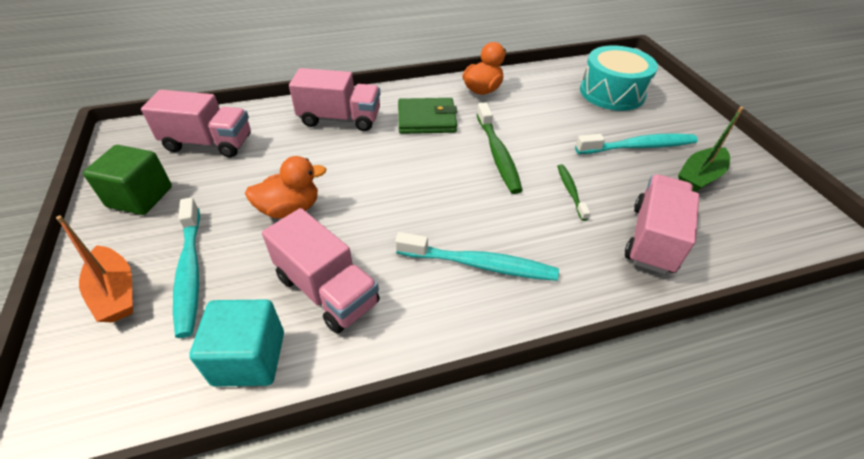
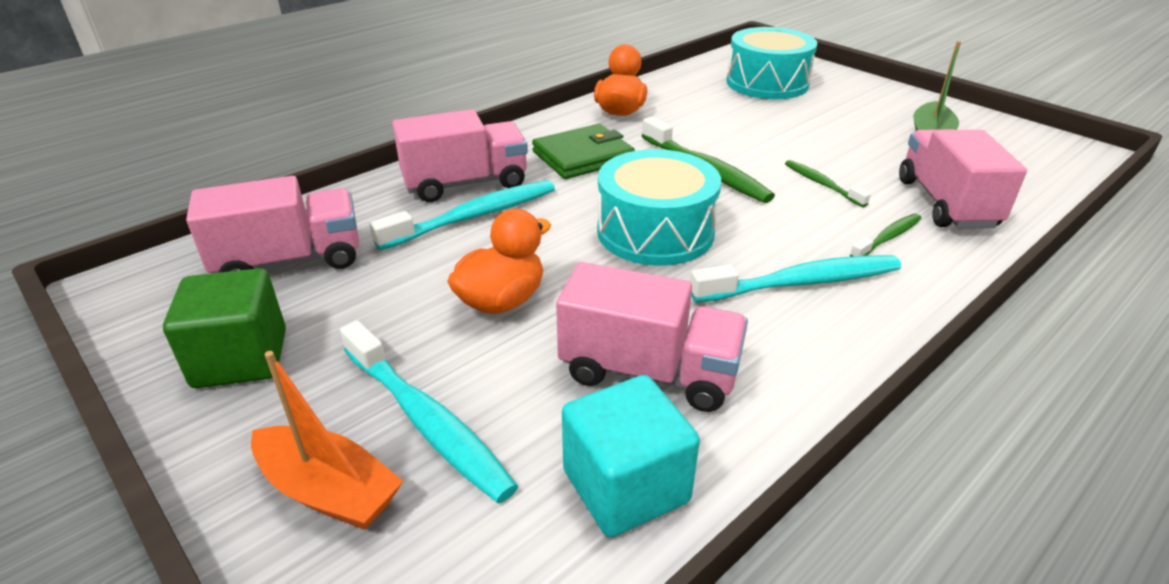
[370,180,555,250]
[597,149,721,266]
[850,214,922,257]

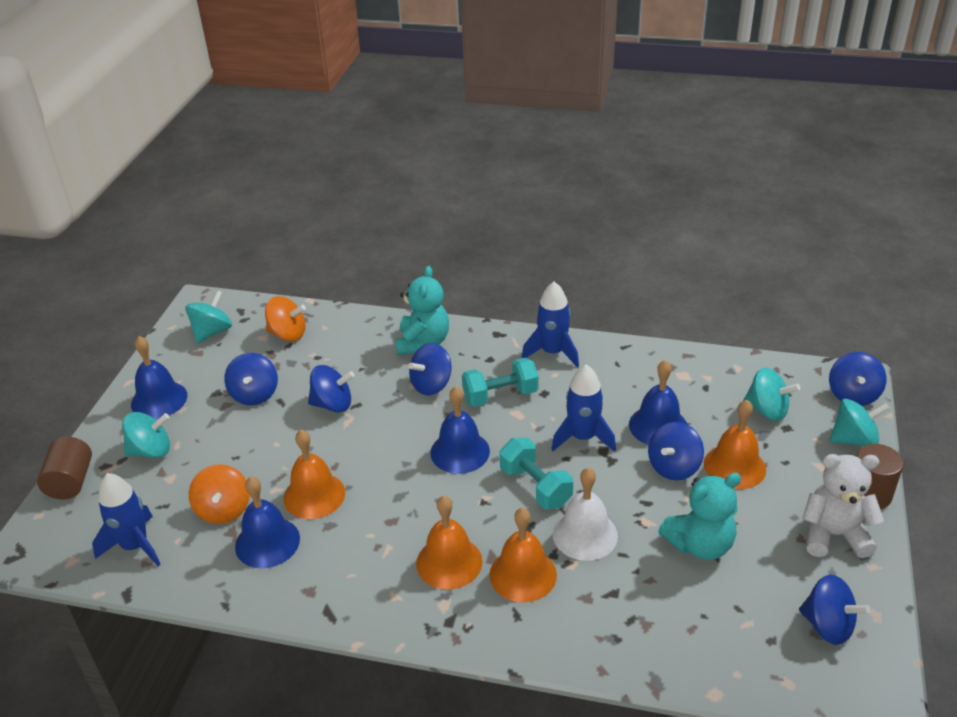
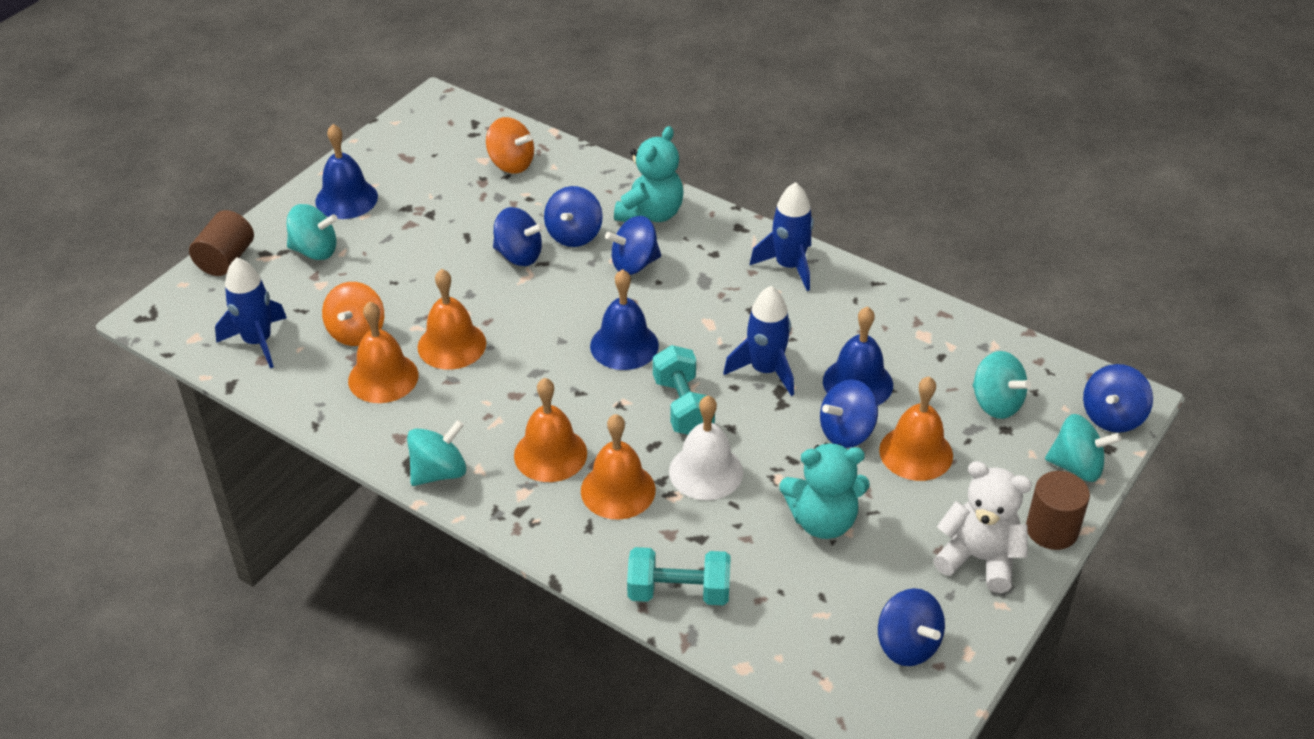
[348,301,419,403]
[407,420,466,486]
[544,186,603,247]
[627,547,731,605]

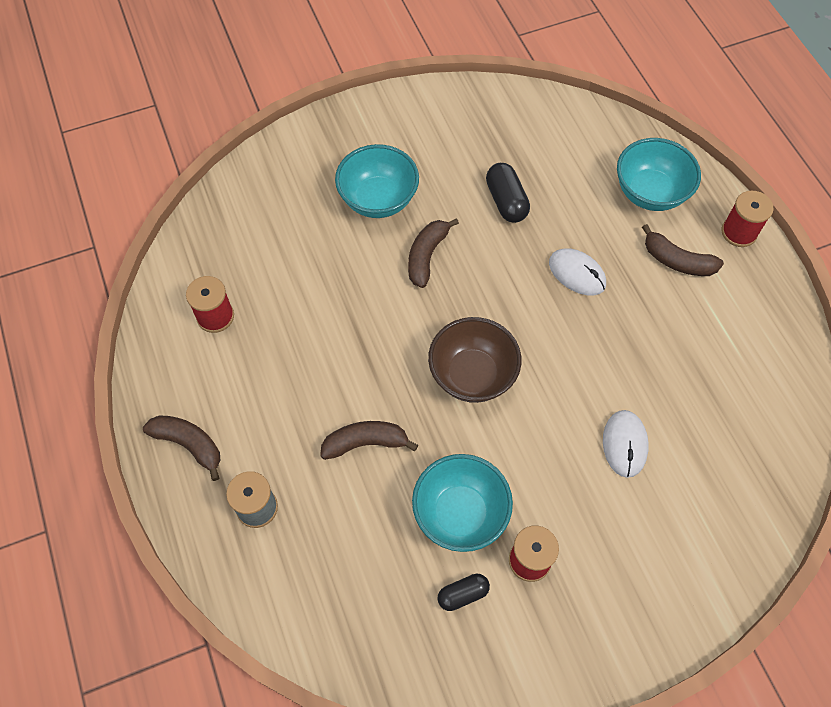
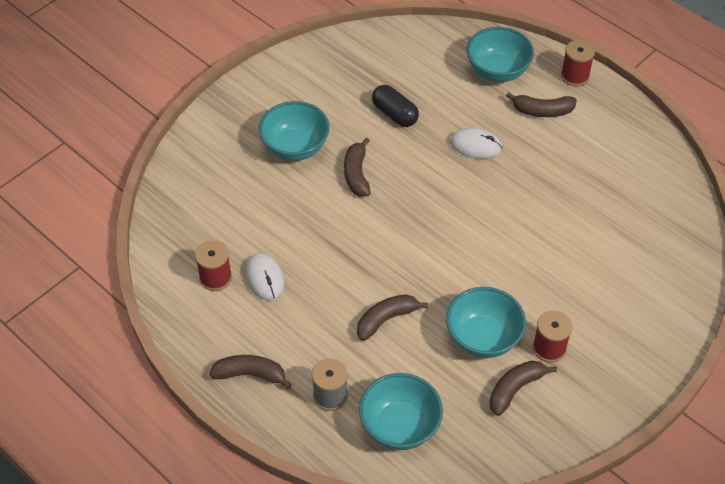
[245,253,285,301]
[359,373,443,450]
[489,361,557,416]
[428,317,522,403] (first image)

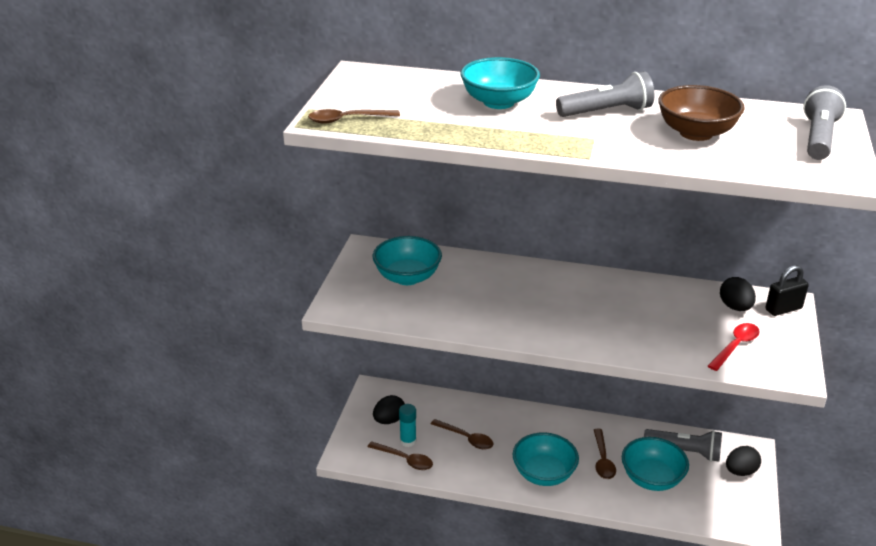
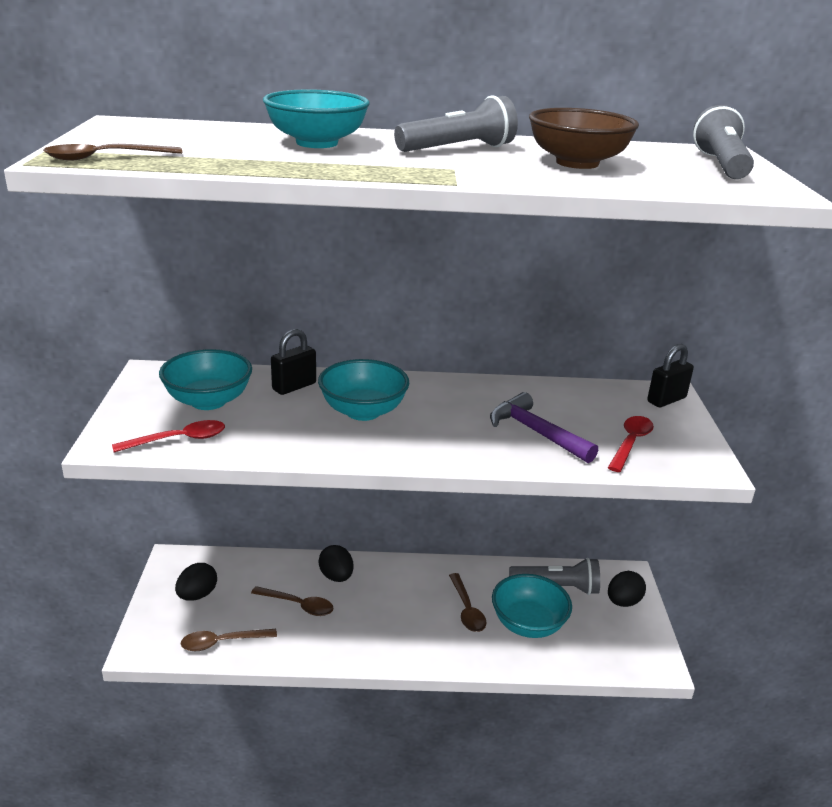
[112,420,225,452]
[180,629,277,651]
[271,329,316,395]
[318,359,409,421]
[319,545,354,582]
[490,392,598,463]
[399,404,417,447] (first image)

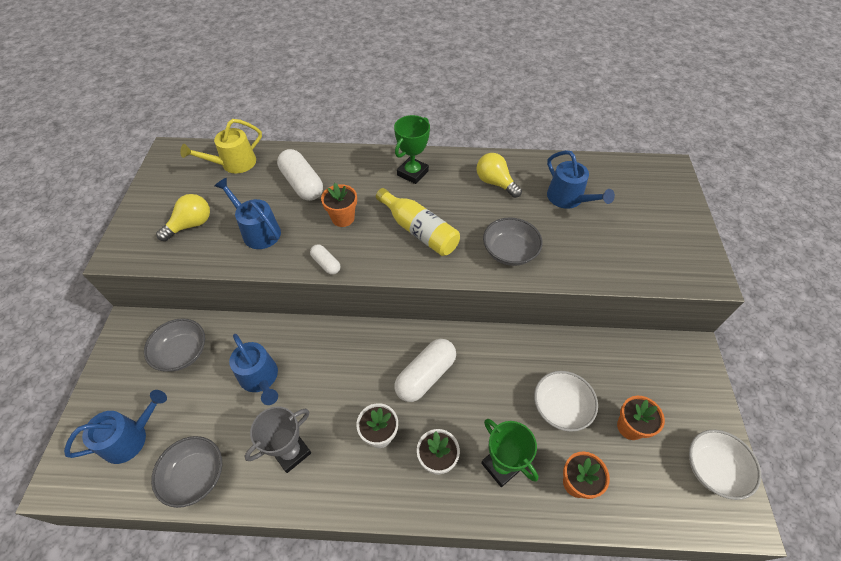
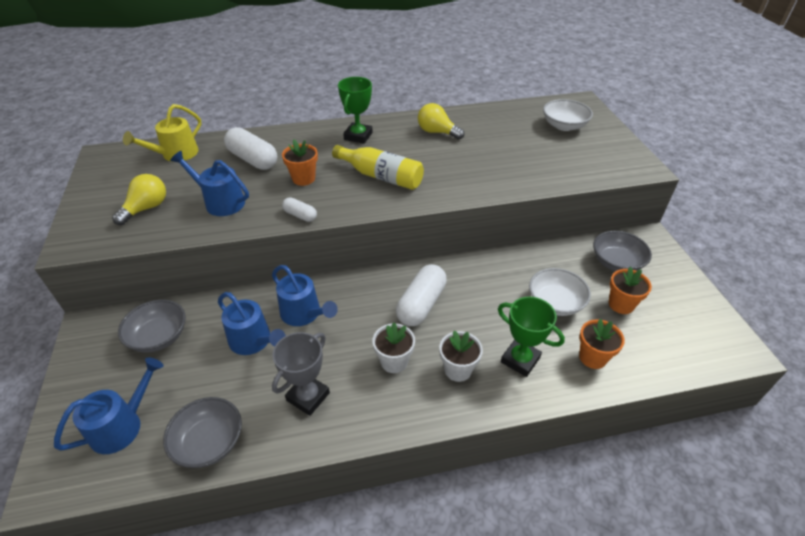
[272,265,338,326]
[543,99,593,131]
[593,231,652,271]

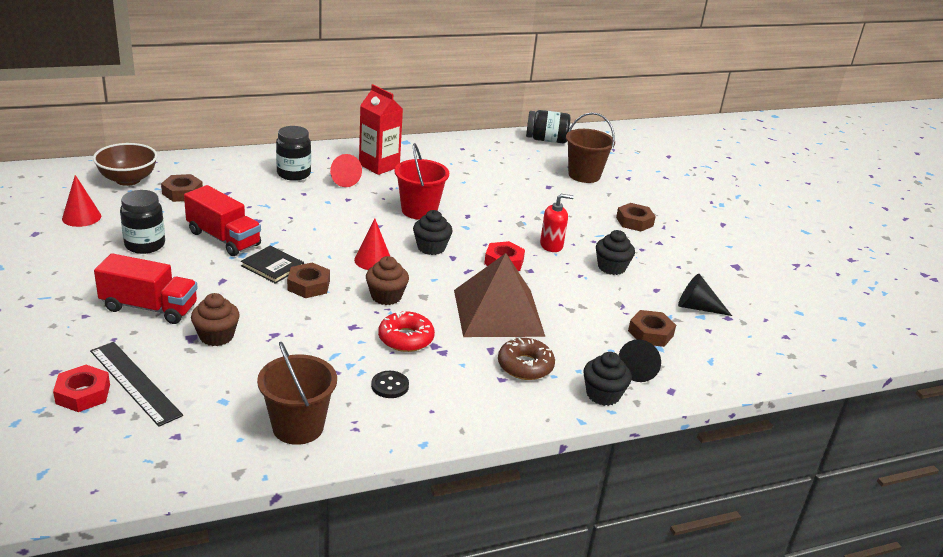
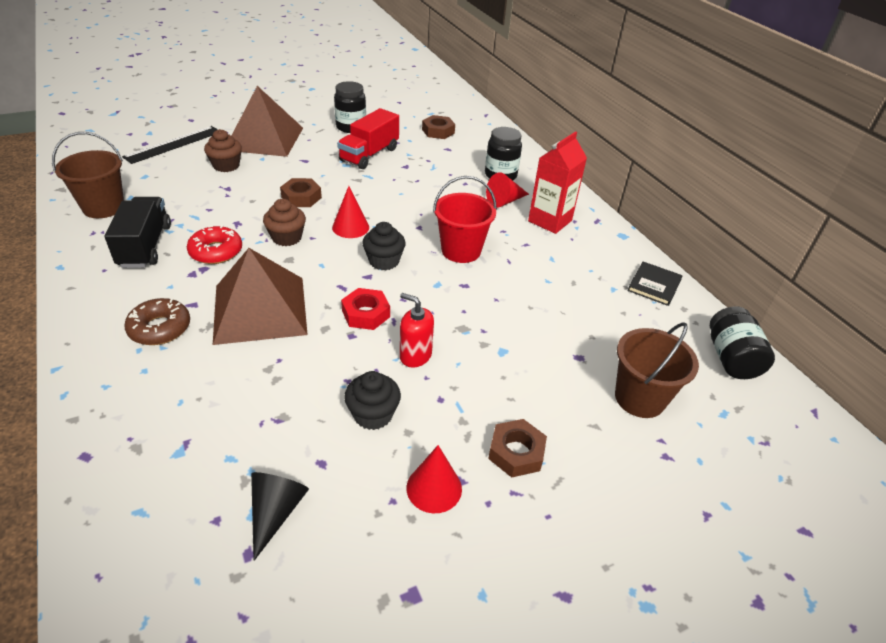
[104,197,171,268]
[231,86,303,157]
[400,293,434,368]
[407,445,462,513]
[627,262,682,306]
[53,365,110,412] (first image)
[93,143,158,186] (first image)
[583,352,632,406] (first image)
[619,339,661,382] (first image)
[628,310,676,347] (first image)

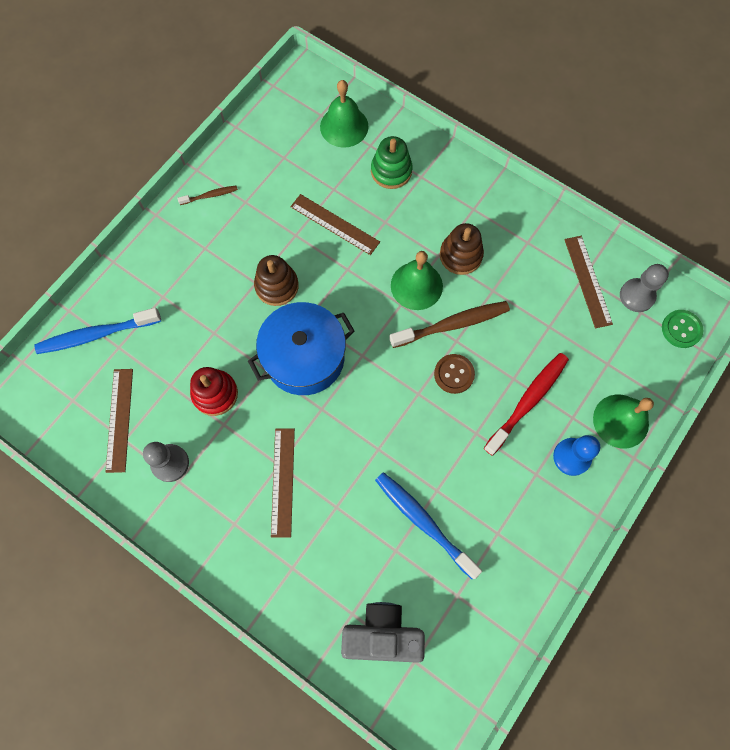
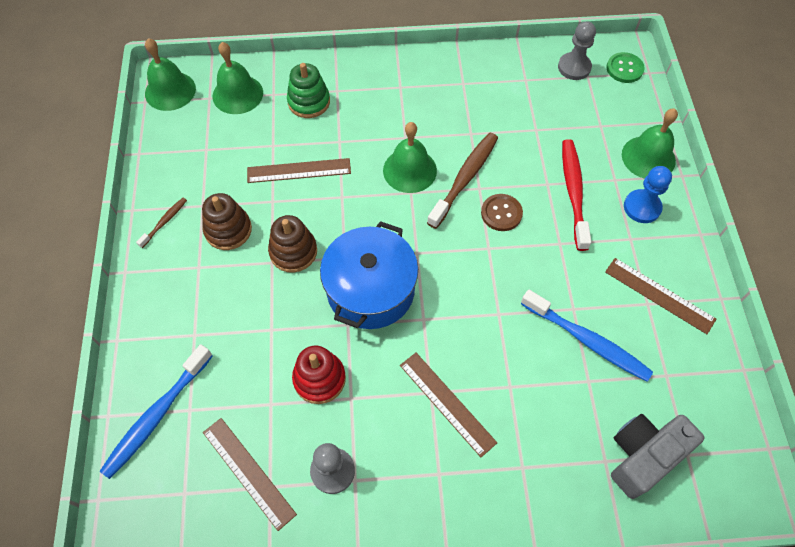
[145,38,196,111]
[202,193,252,250]
[521,290,653,382]
[605,258,716,334]

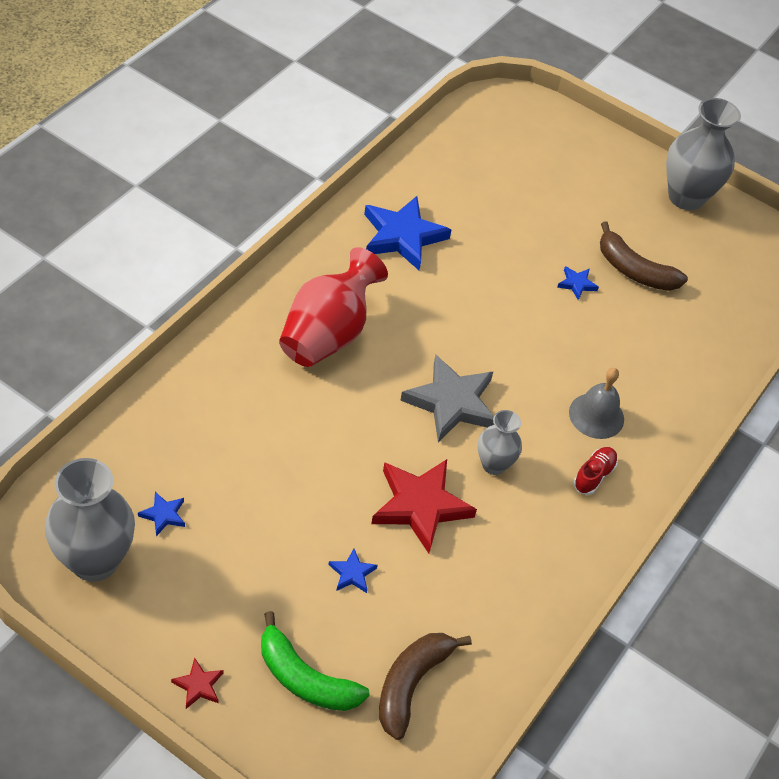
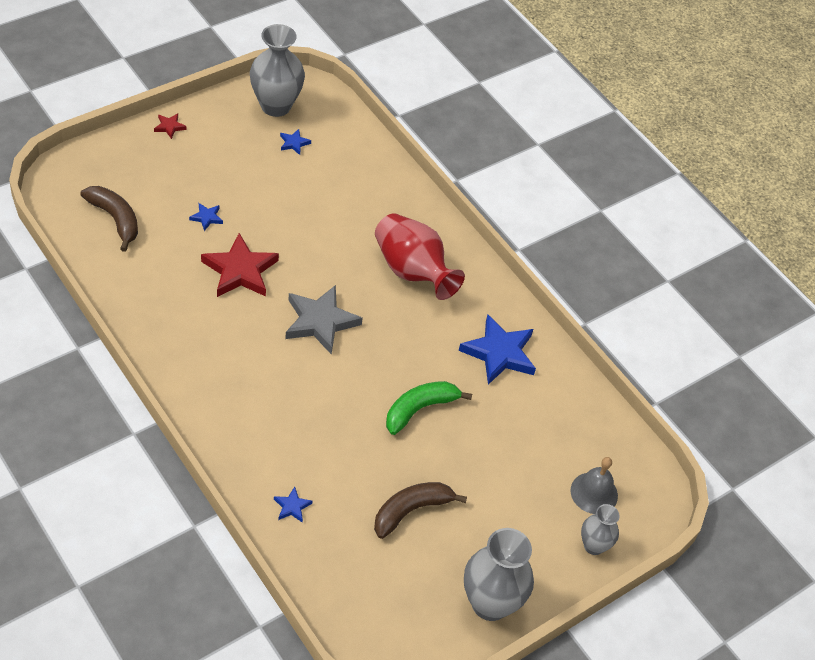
[274,487,313,522]
[386,381,472,435]
[570,457,618,514]
[581,504,620,555]
[573,447,618,495] (first image)

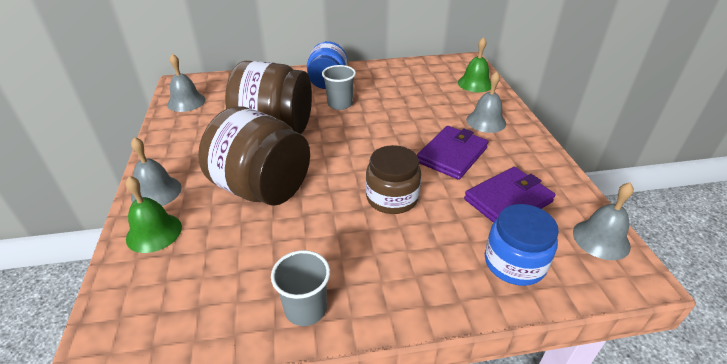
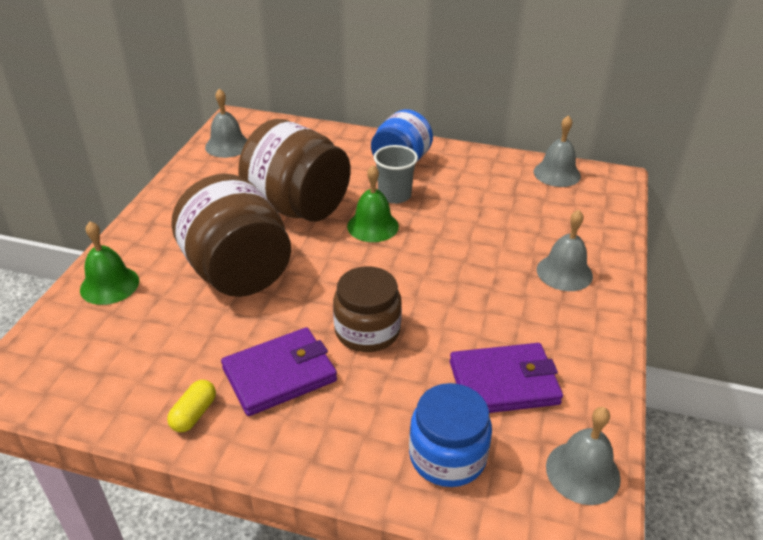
[167,380,216,432]
[221,327,337,416]
[347,165,399,242]
[533,115,581,187]

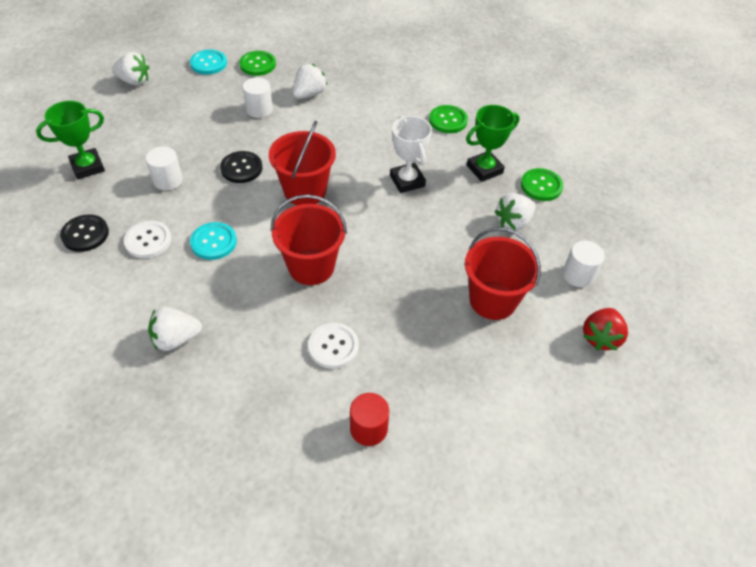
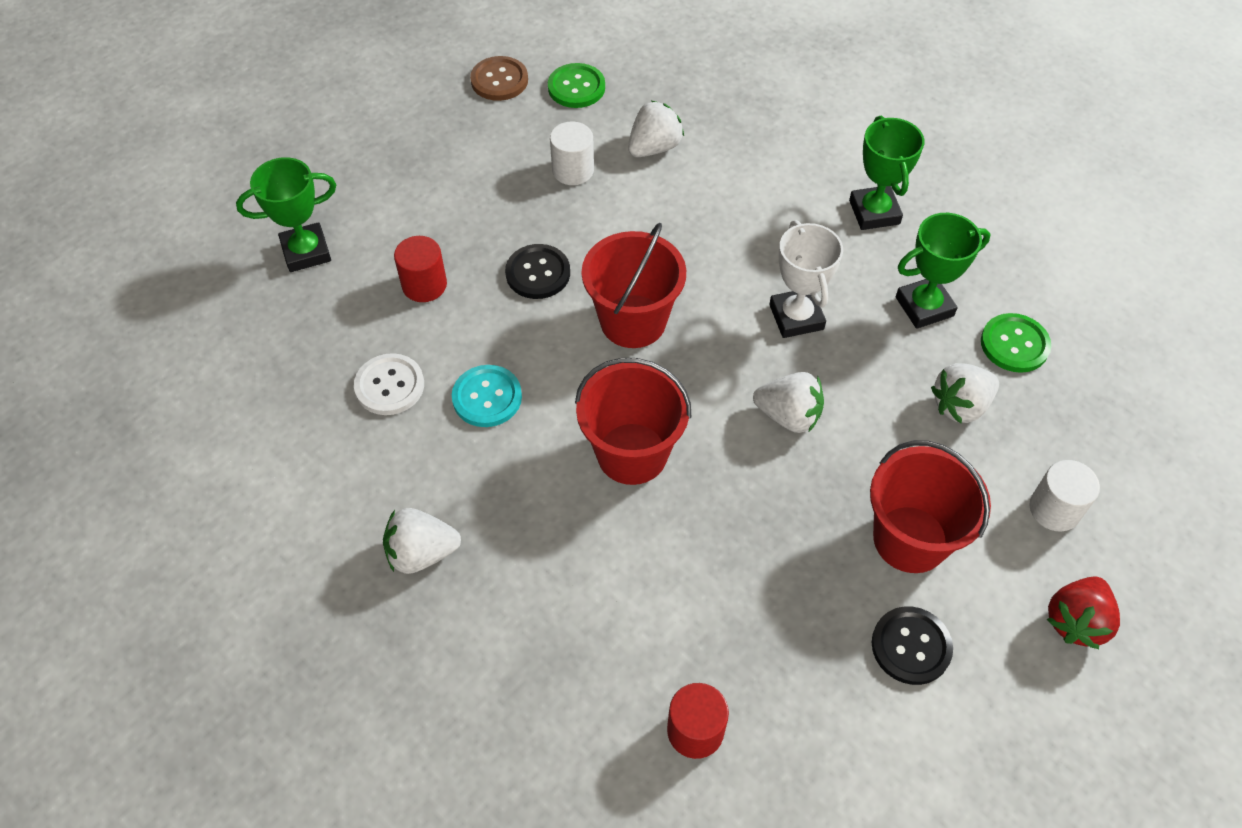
[394,236,447,302]
[470,56,528,101]
[753,372,824,433]
[849,116,924,230]
[872,607,953,685]
[308,323,359,369] (first image)

